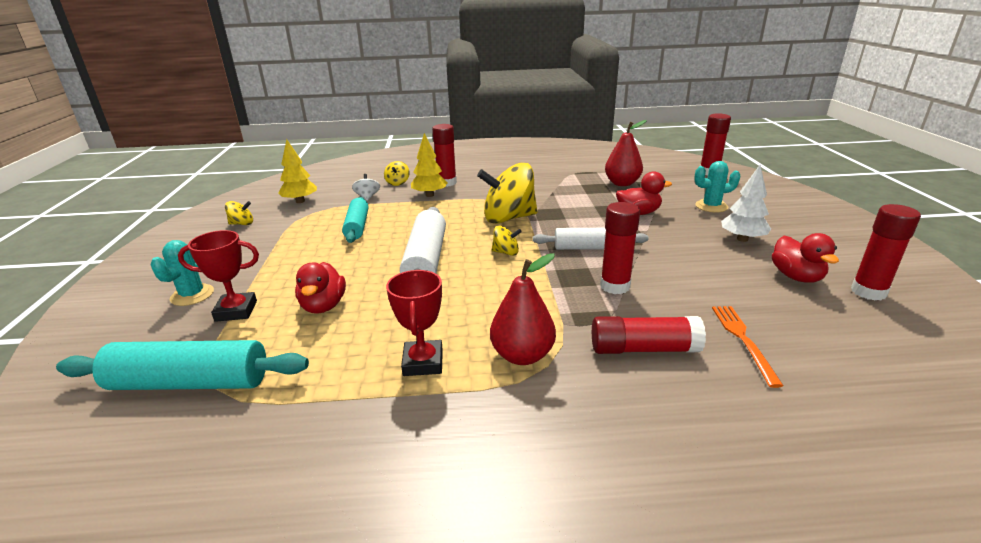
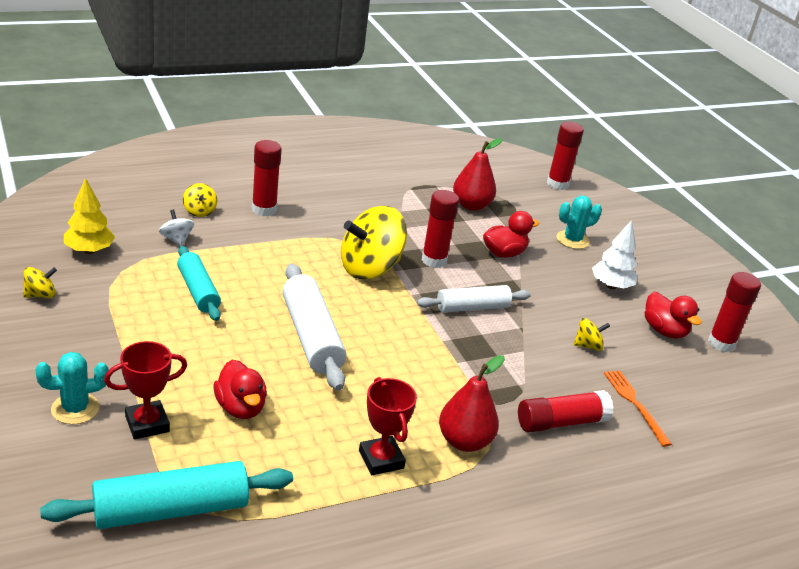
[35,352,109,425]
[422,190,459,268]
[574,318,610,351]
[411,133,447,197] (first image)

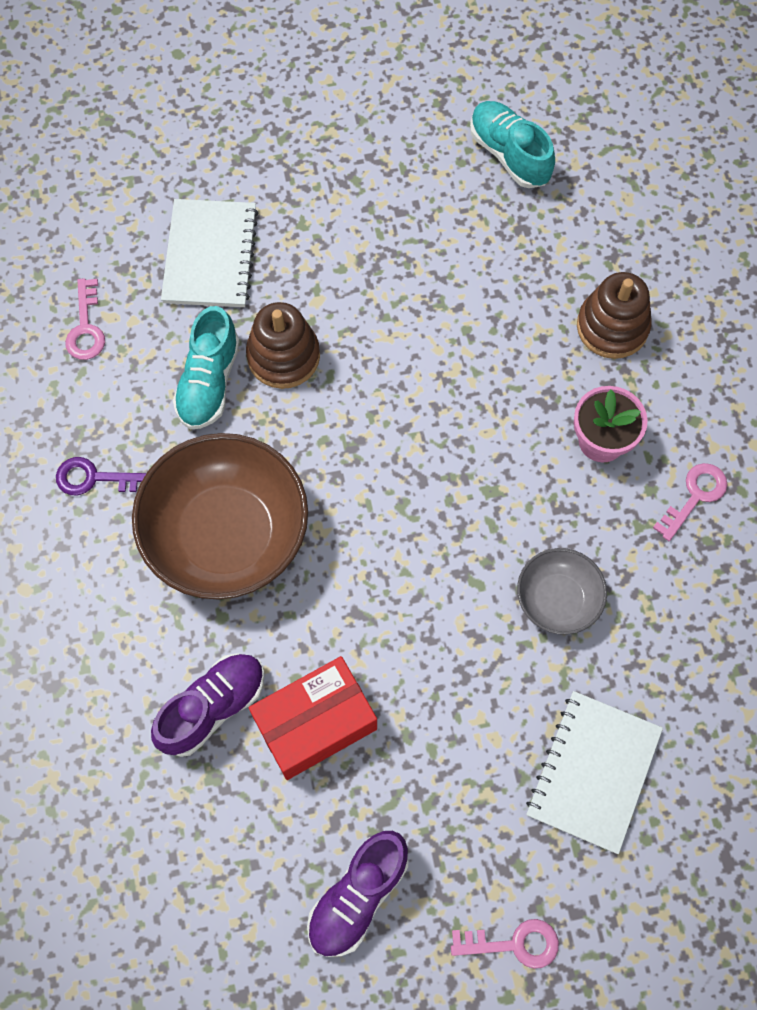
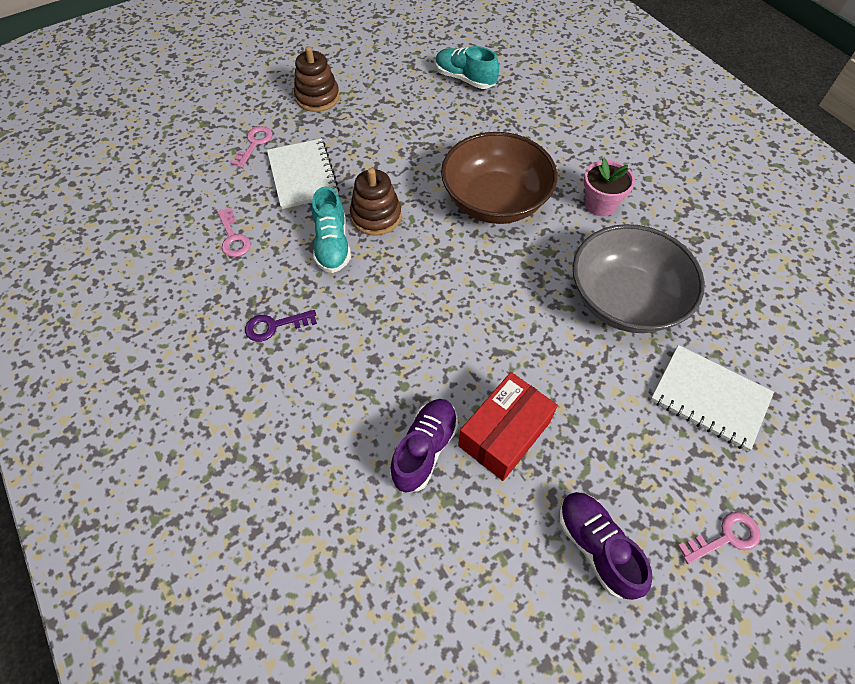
[230,126,273,168]
[294,46,340,112]
[441,132,557,224]
[559,492,653,600]
[573,224,705,333]
[651,345,774,451]

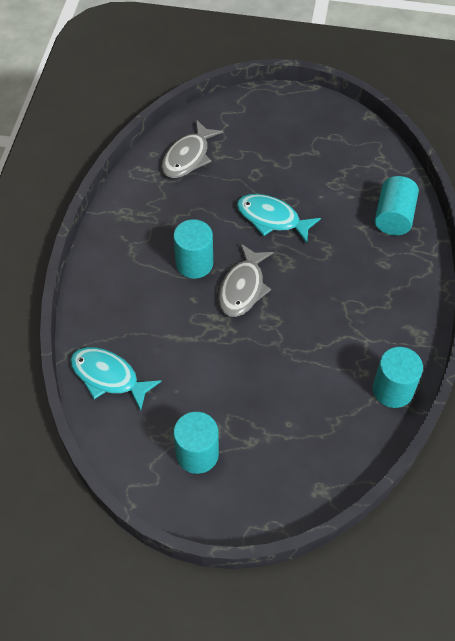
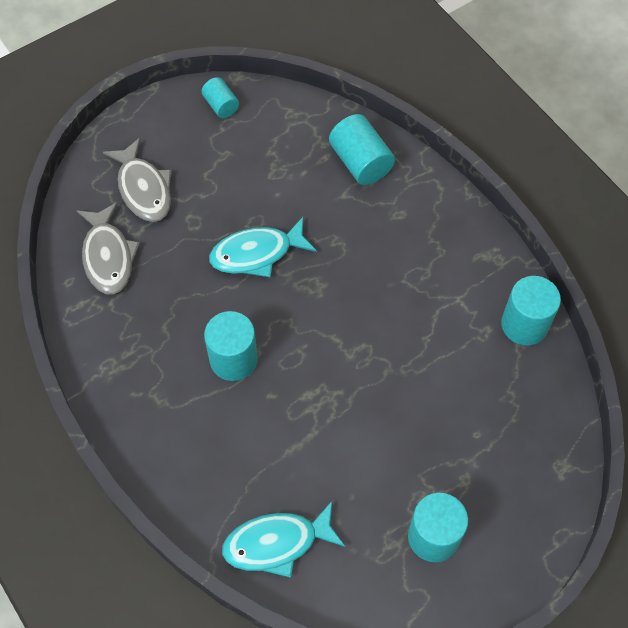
[103,138,172,222]
[201,77,239,118]

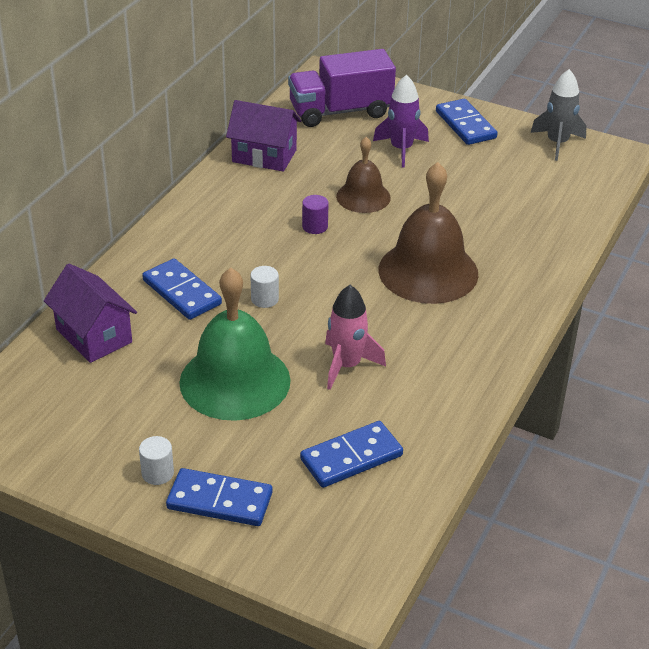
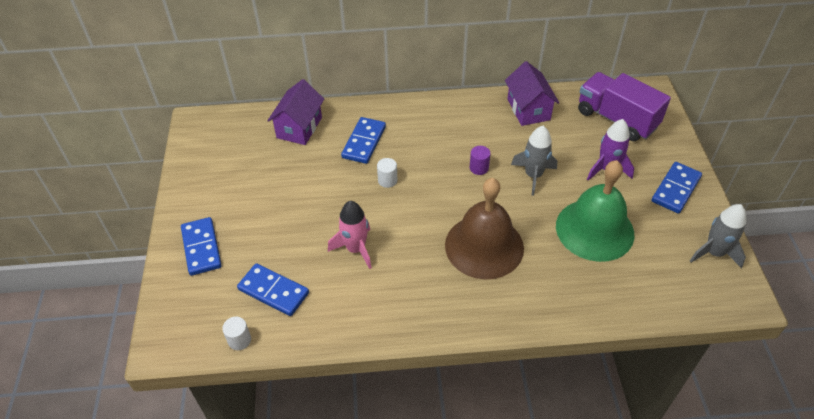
[222,317,251,350]
[511,126,557,196]
[556,160,634,262]

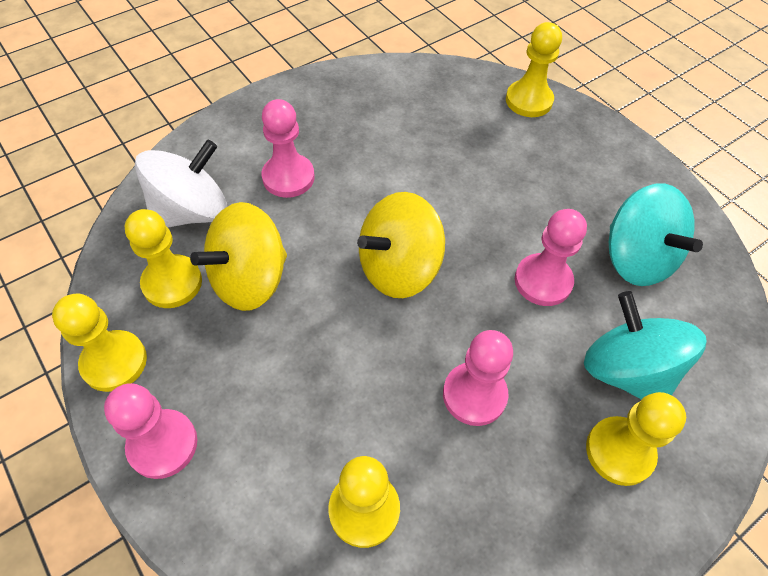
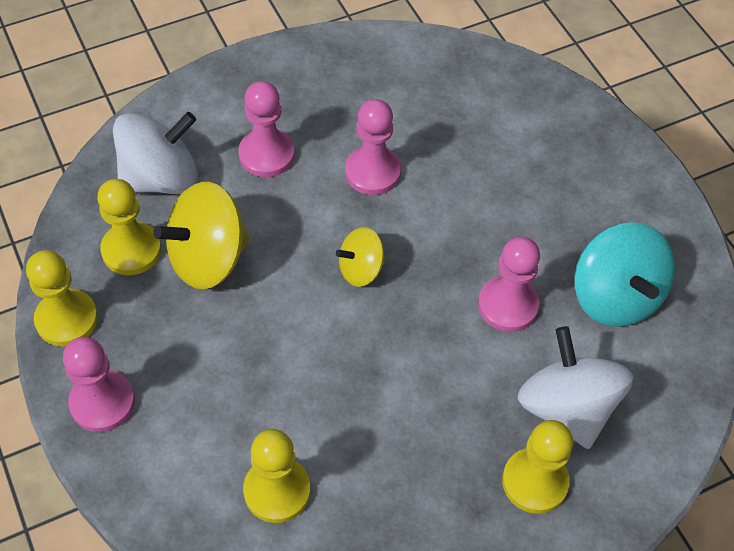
[336,227,385,287]
[345,99,401,195]
[518,326,633,449]
[506,22,562,117] (first image)

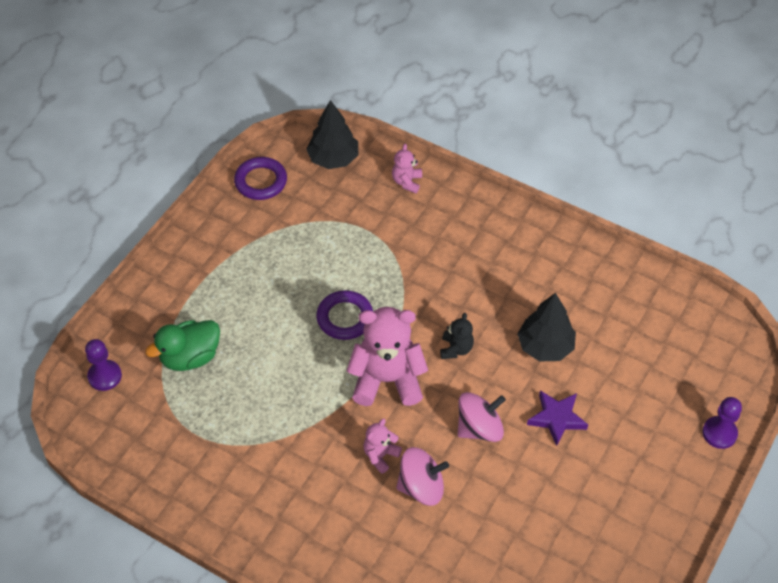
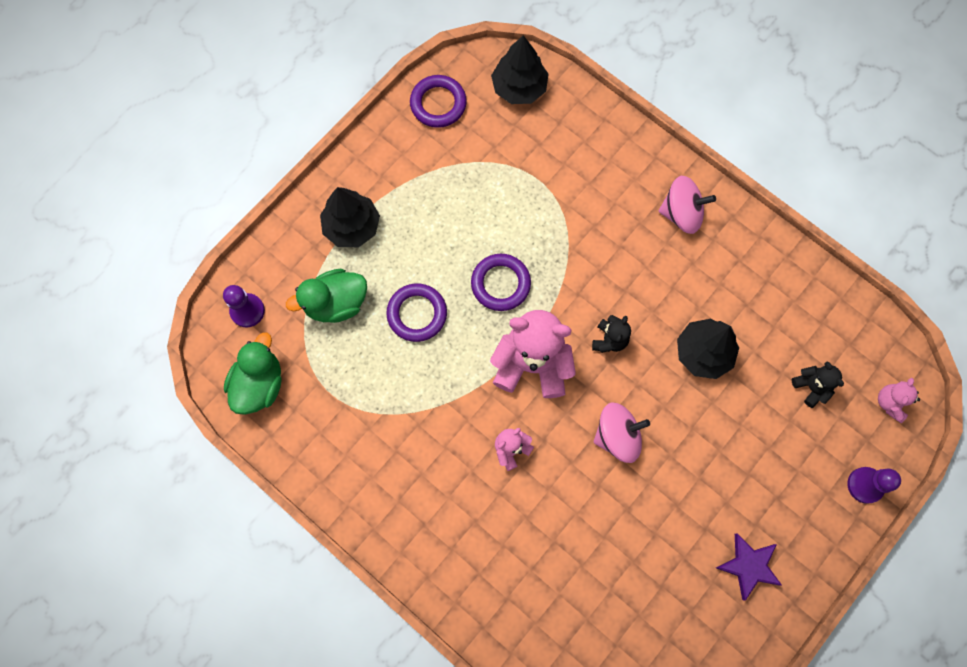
[224,332,281,415]
[320,187,380,247]
[386,283,447,342]
[658,176,716,234]
[716,533,782,601]
[792,362,844,408]
[878,378,920,423]

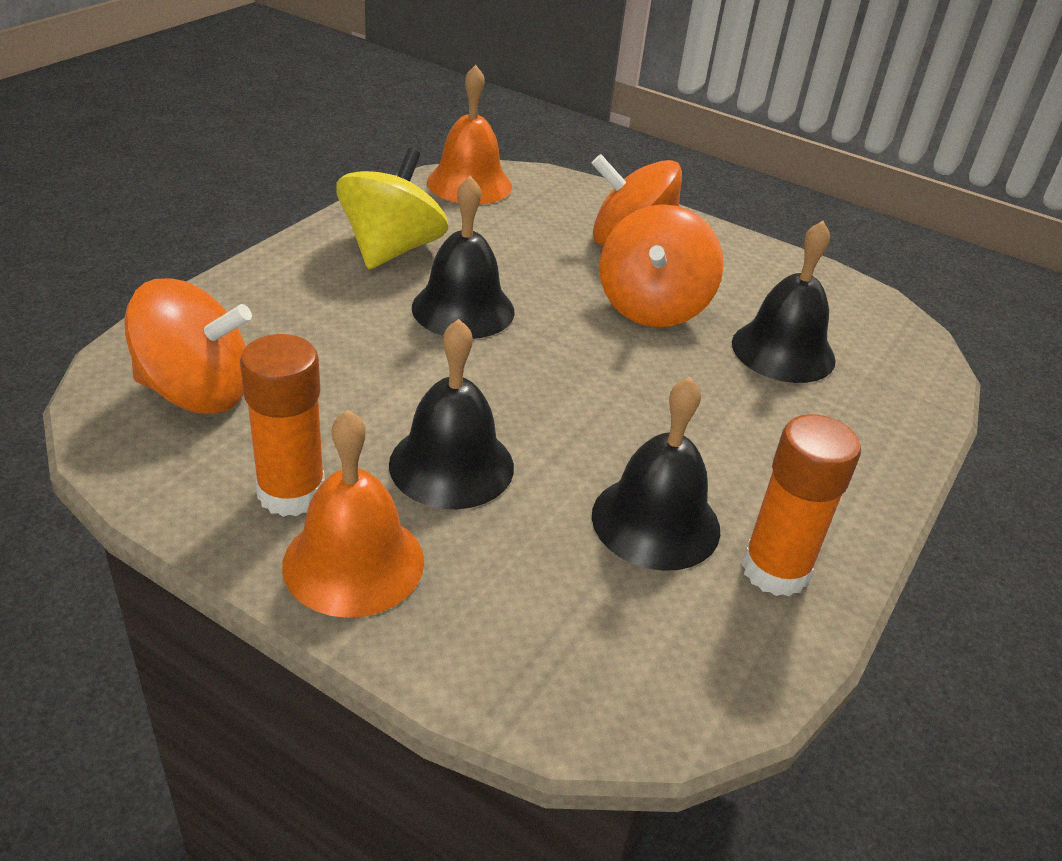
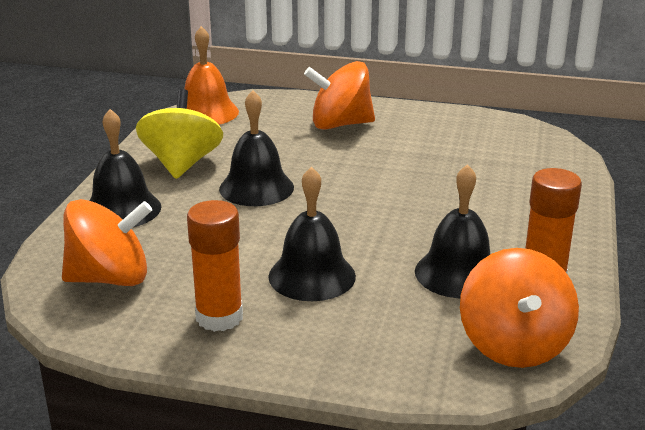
[89,109,161,227]
[460,248,579,368]
[282,410,424,618] (first image)

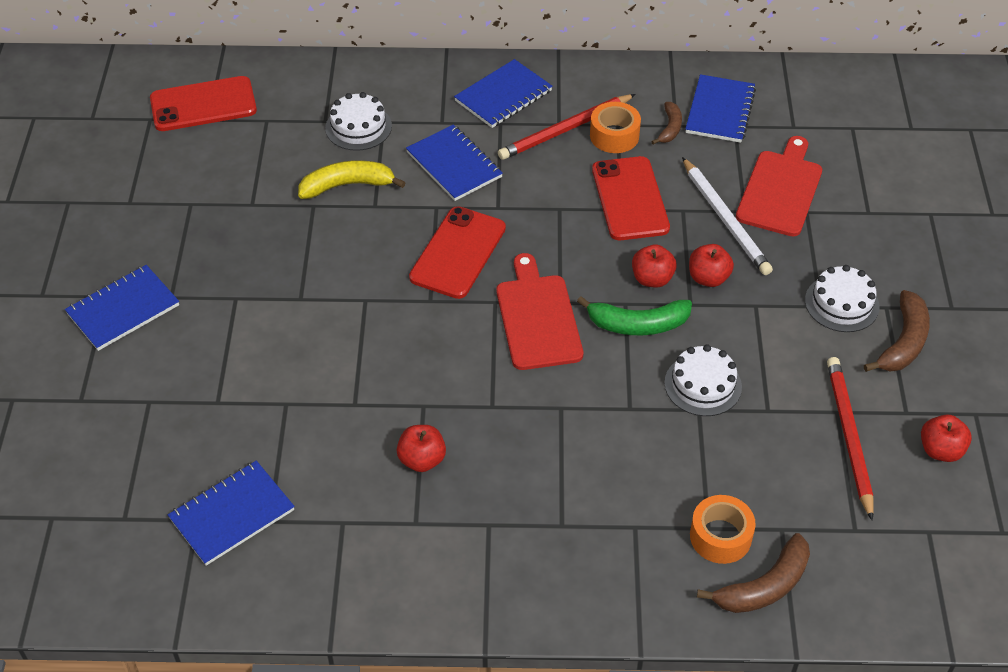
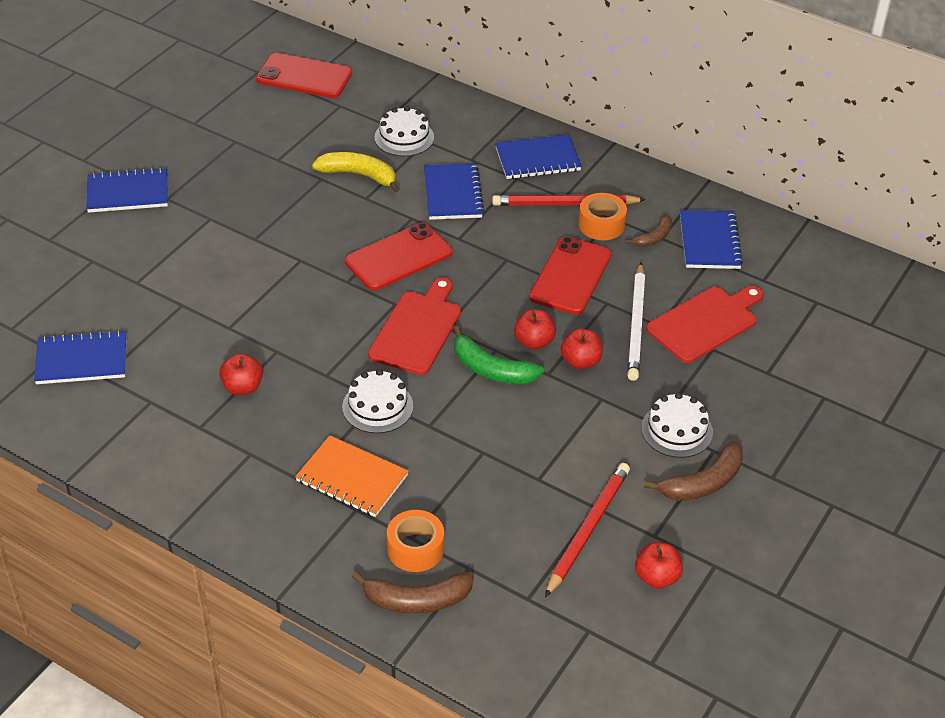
[295,435,408,517]
[342,369,413,433]
[680,210,743,269]

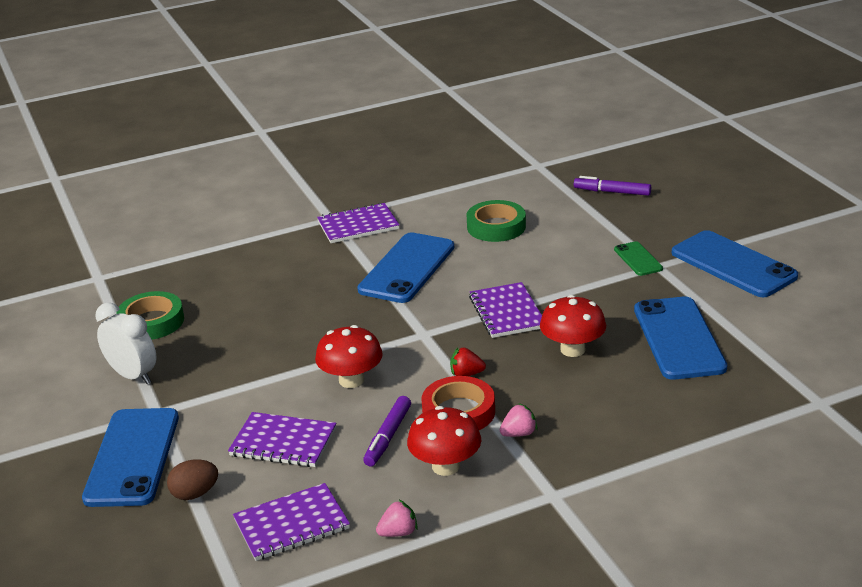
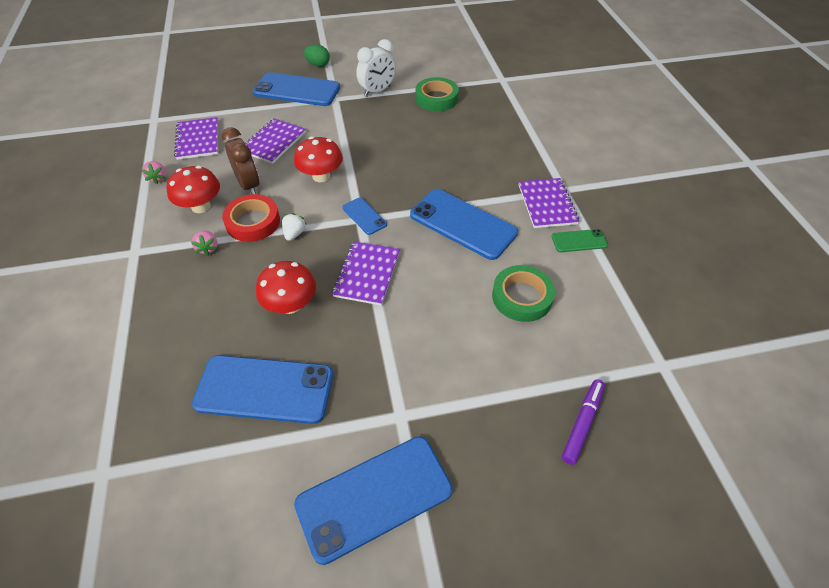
[221,127,259,194]
[282,213,307,241]
[304,44,330,67]
[332,241,400,306]
[342,197,387,235]
[552,229,608,252]
[167,460,218,500] (first image)

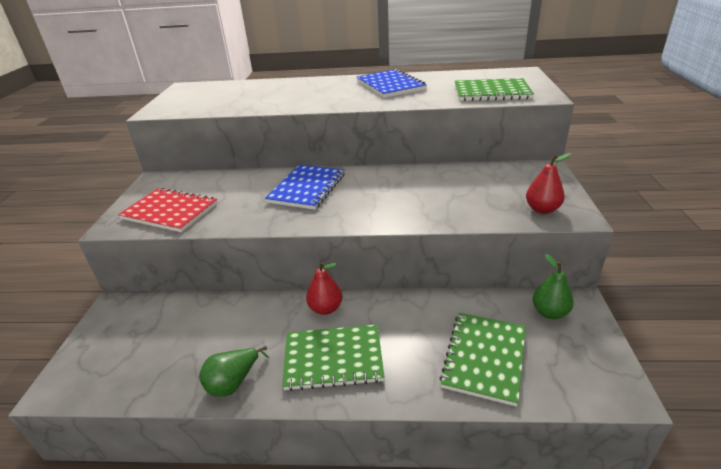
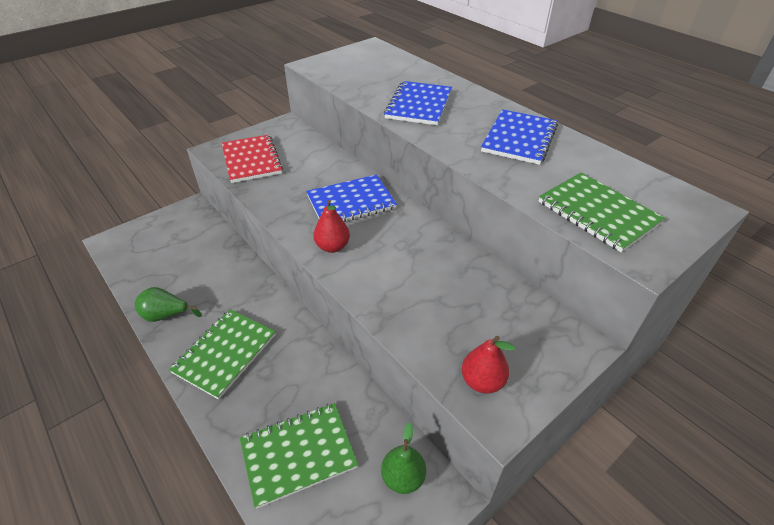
[169,309,276,400]
[313,200,350,253]
[384,81,452,125]

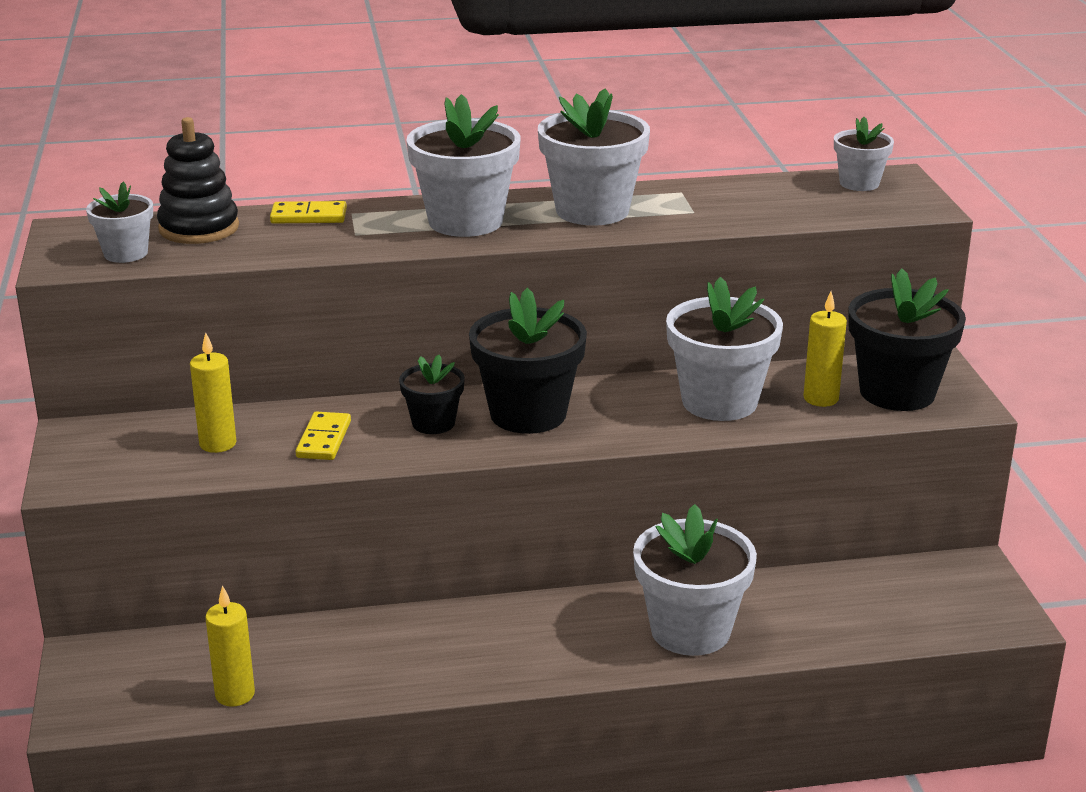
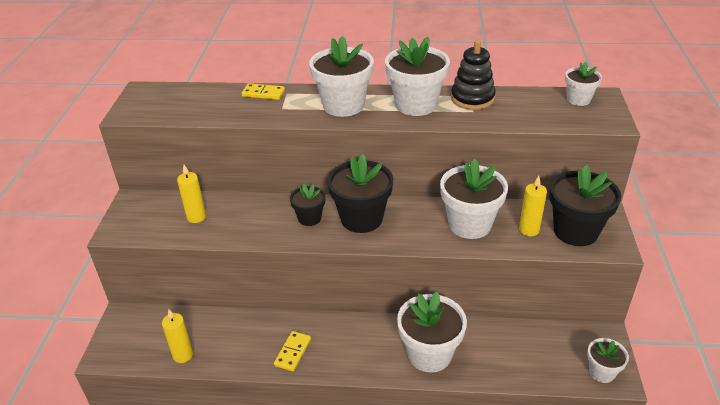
[274,331,311,371]
[451,40,496,110]
[587,338,629,383]

